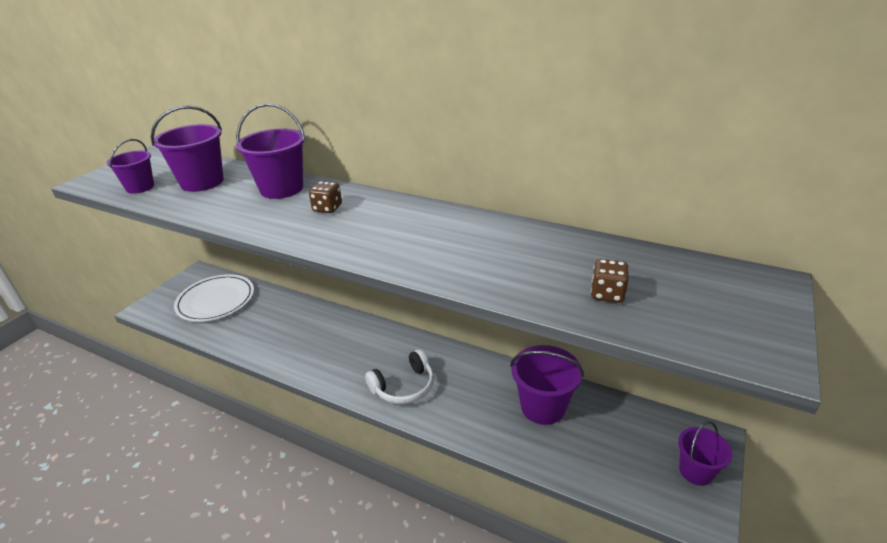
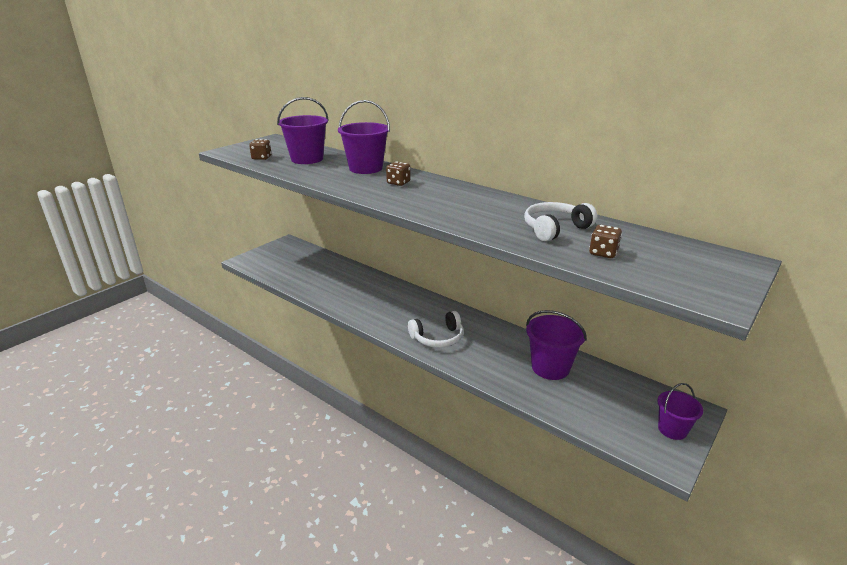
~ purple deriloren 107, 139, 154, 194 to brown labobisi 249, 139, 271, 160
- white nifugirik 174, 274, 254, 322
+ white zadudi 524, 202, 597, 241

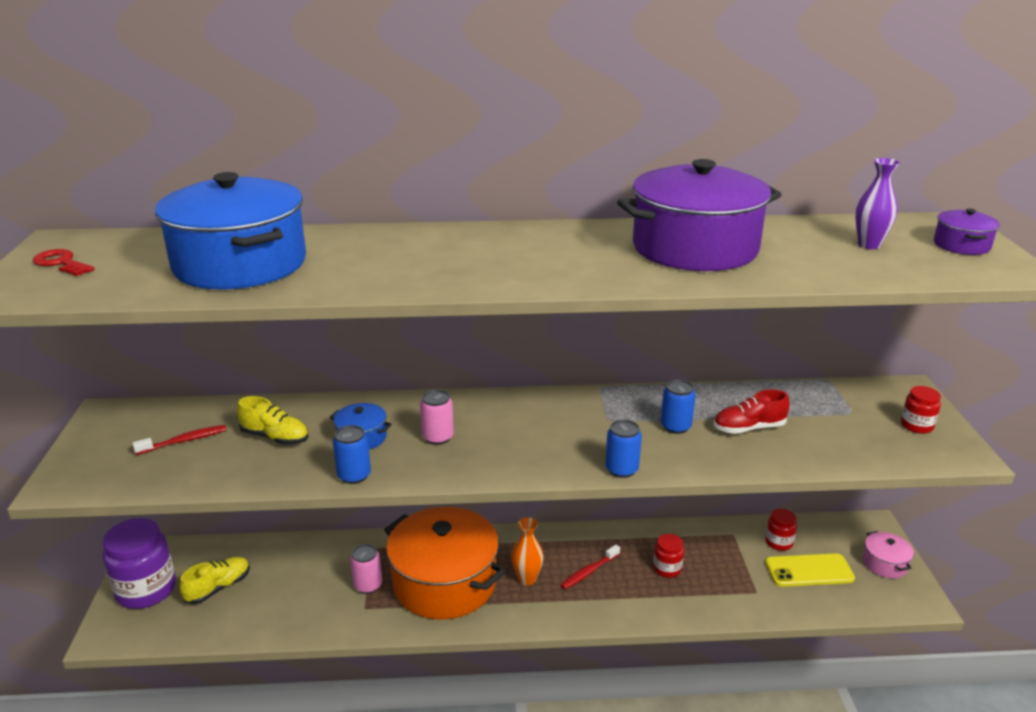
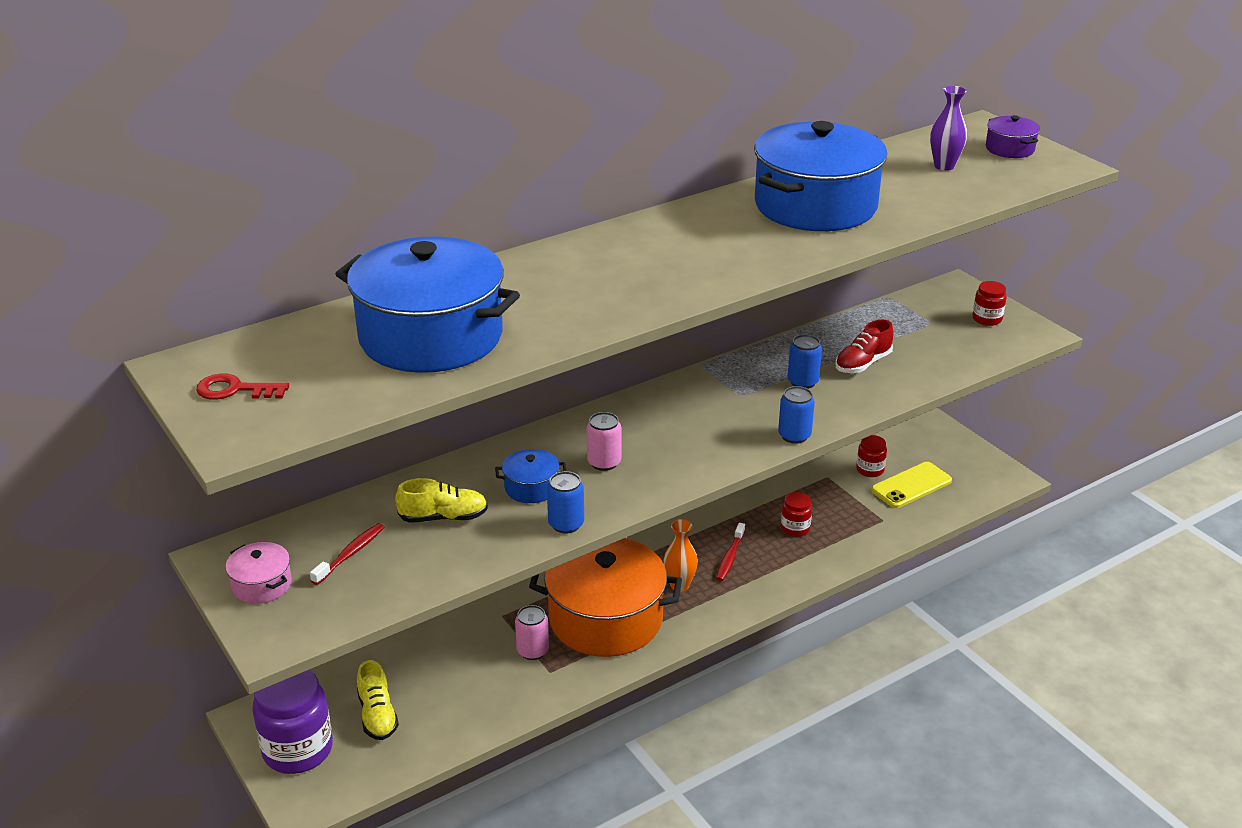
~ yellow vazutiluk 179, 557, 250, 605 = 357, 660, 399, 740 150 degrees clockwise
~ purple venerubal 617, 159, 782, 271 to blue venerubal 754, 121, 887, 231
~ pink venerubal 863, 531, 914, 578 to 226, 542, 292, 604

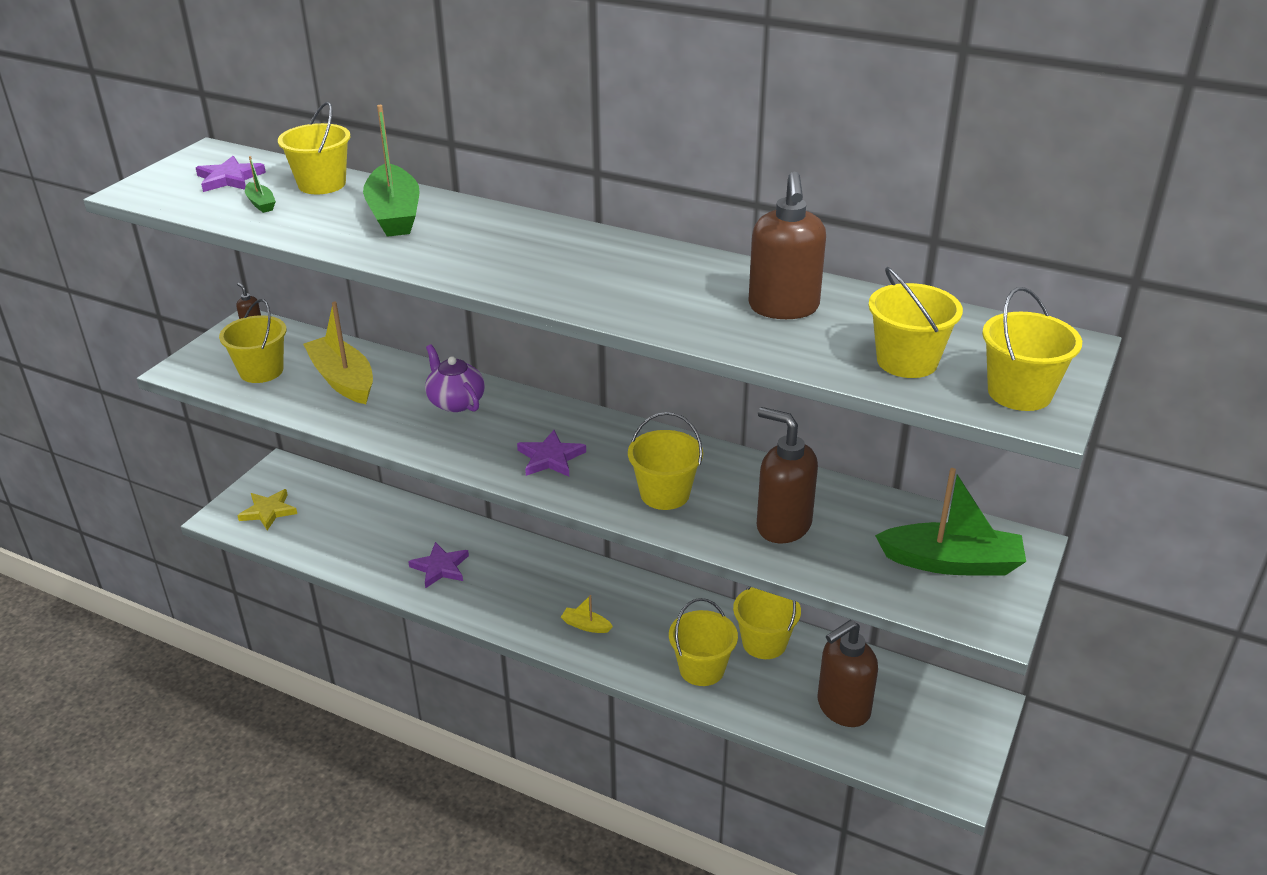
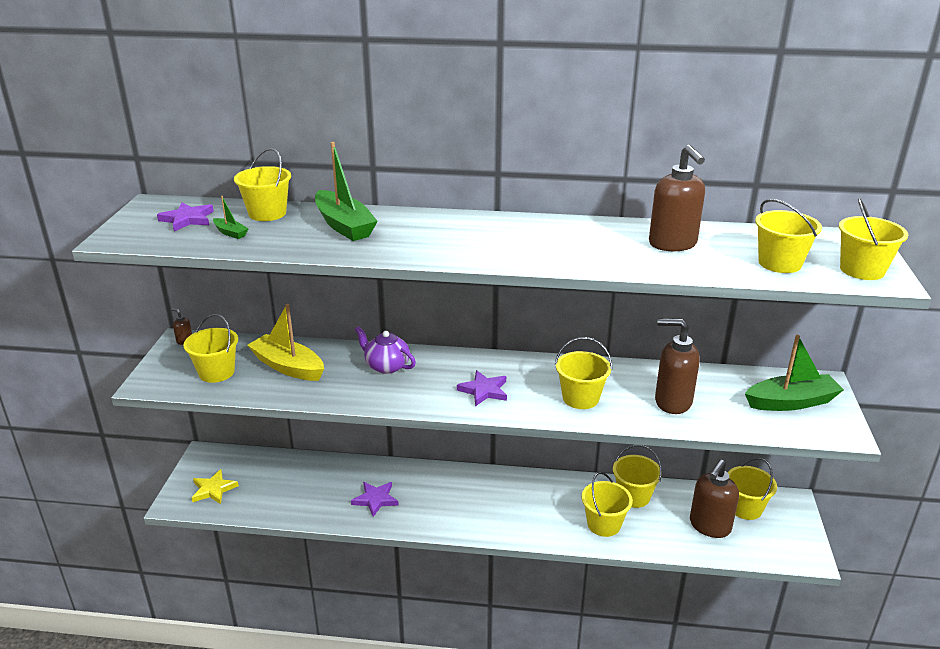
- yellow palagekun 561, 595, 613, 633
+ yellow deriloren 727, 458, 777, 520

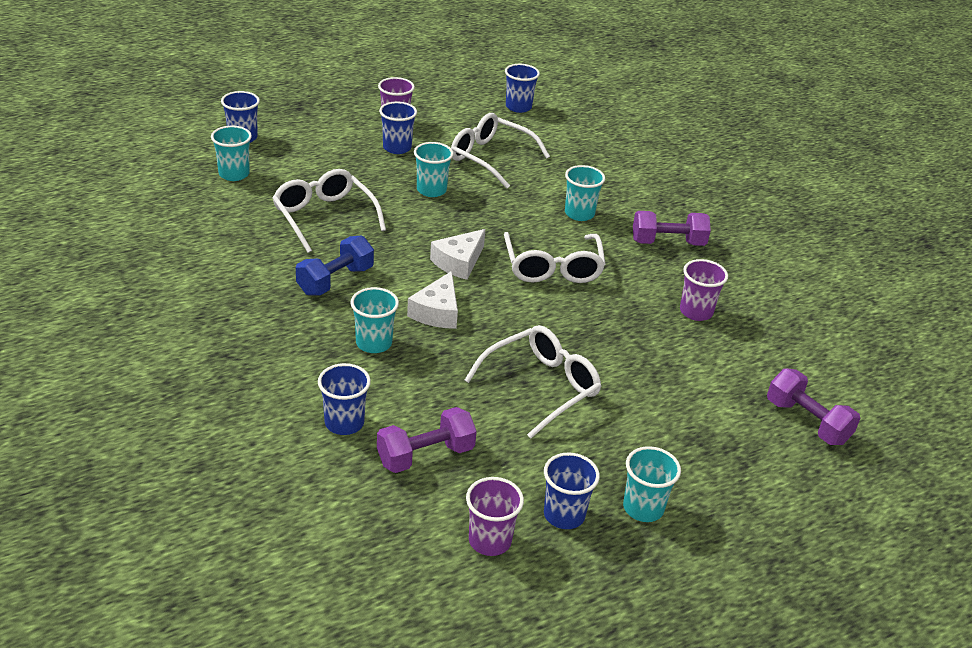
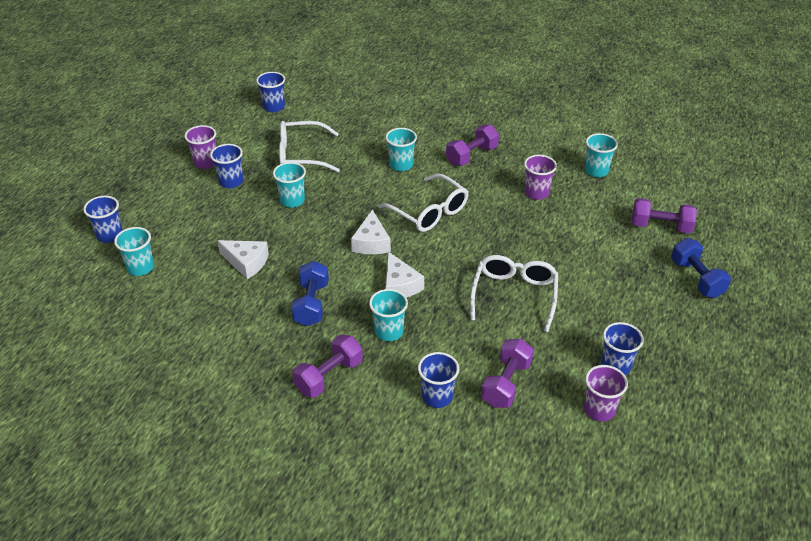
~ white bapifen 272, 169, 386, 253 to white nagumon 217, 240, 269, 279
~ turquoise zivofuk 623, 446, 681, 522 to 585, 133, 618, 177
+ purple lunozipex 292, 334, 363, 398
+ blue lunozipex 671, 238, 731, 298

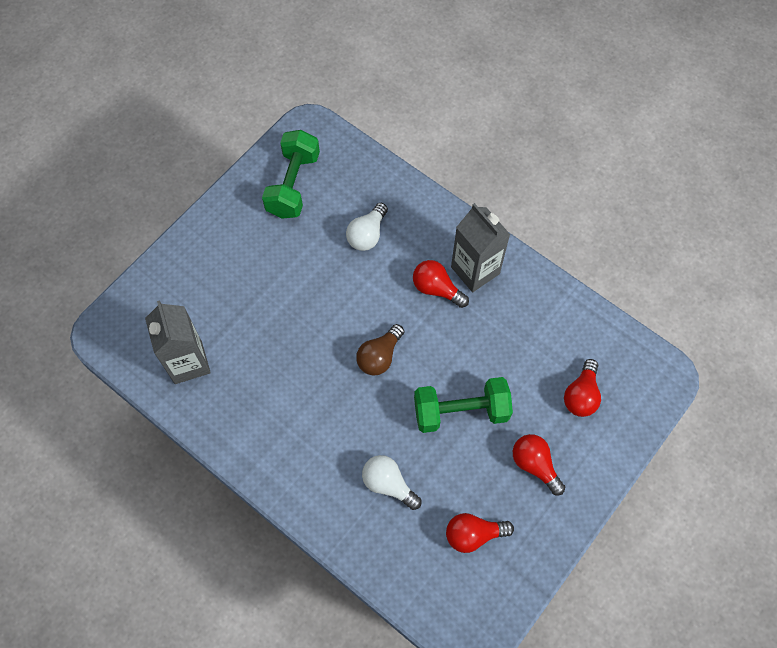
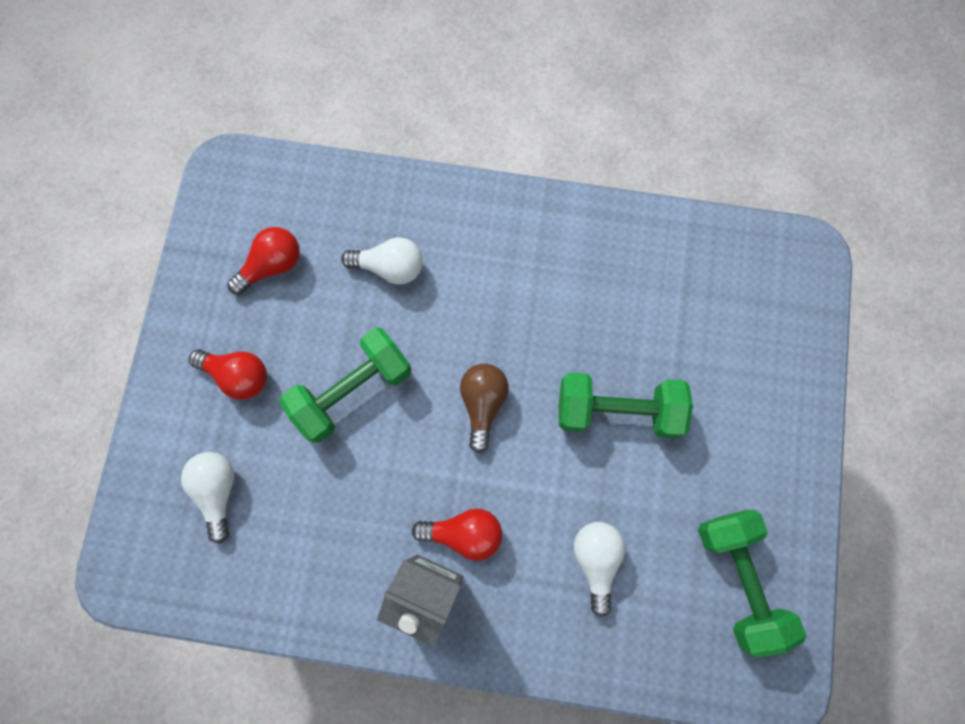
- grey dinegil 145, 300, 211, 384
~ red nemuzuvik 564, 359, 601, 417 to white nemuzuvik 181, 452, 234, 543
+ green lunozipex 559, 372, 693, 438

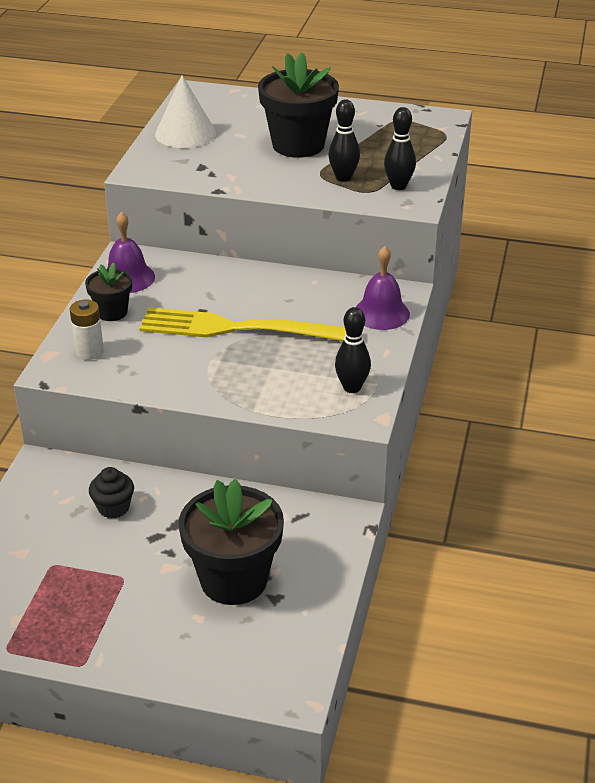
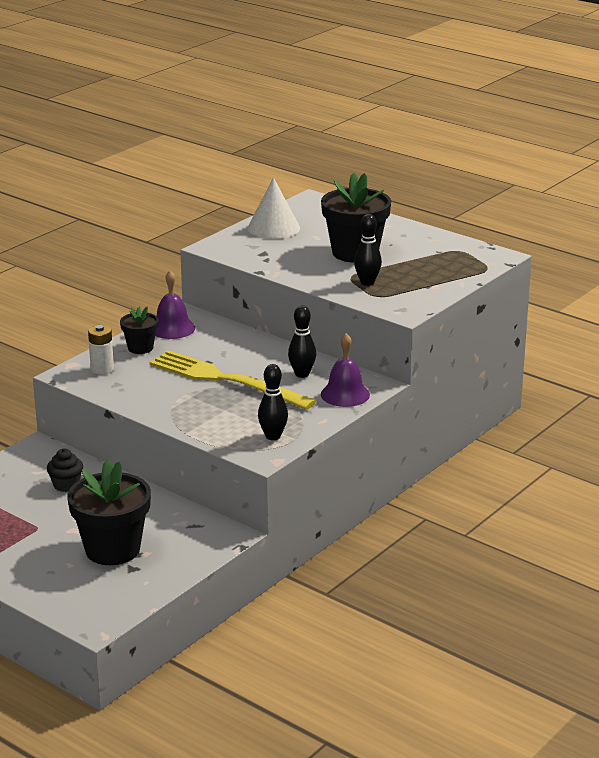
~ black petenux 384, 107, 416, 190 to 288, 305, 316, 378

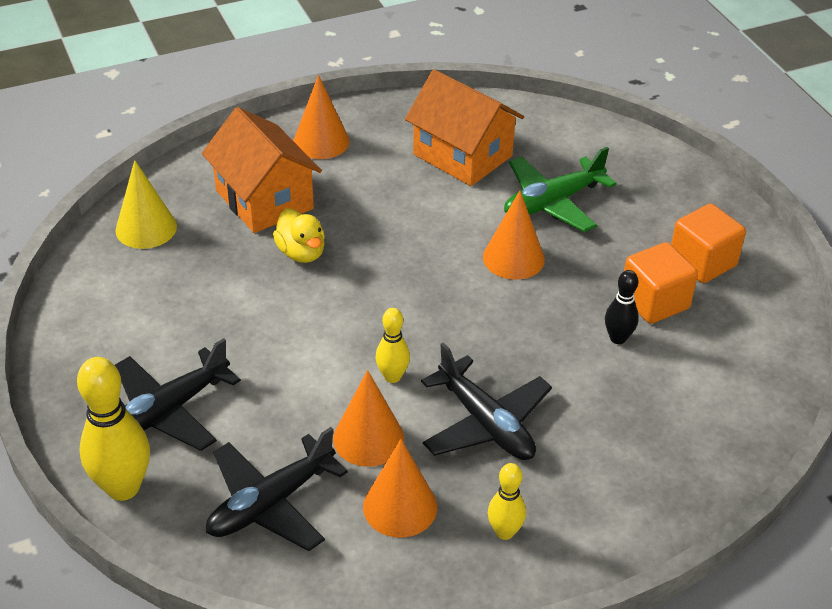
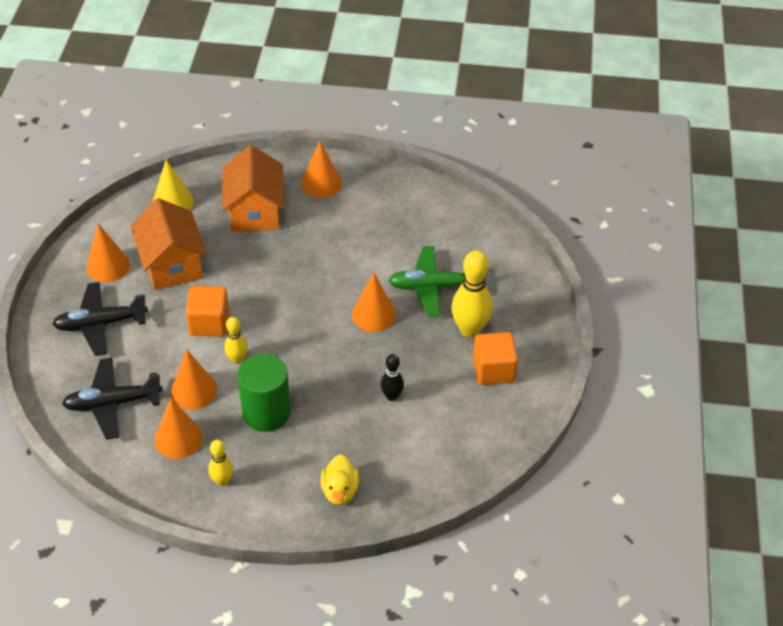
~ yellow petenux 77, 357, 150, 501 to 451, 250, 493, 337
~ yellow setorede 273, 208, 325, 263 to 321, 454, 359, 505
~ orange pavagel 405, 69, 524, 186 to 130, 198, 207, 290
~ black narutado 421, 342, 552, 460 to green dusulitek 237, 354, 291, 432
~ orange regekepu 624, 242, 698, 324 to 186, 286, 229, 336
+ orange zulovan 86, 224, 130, 282

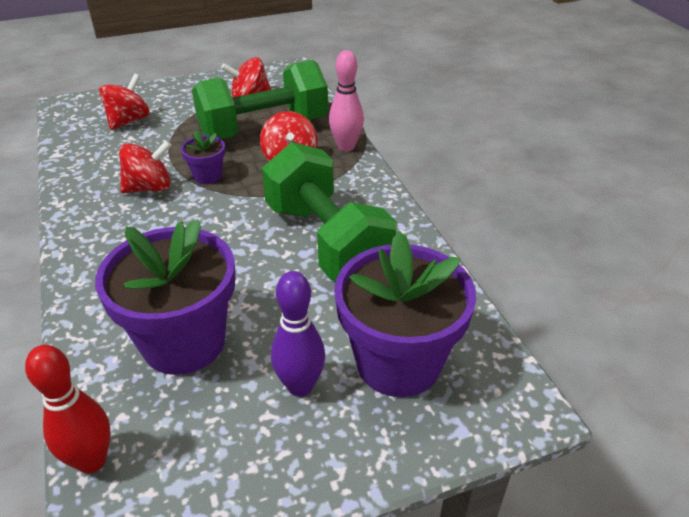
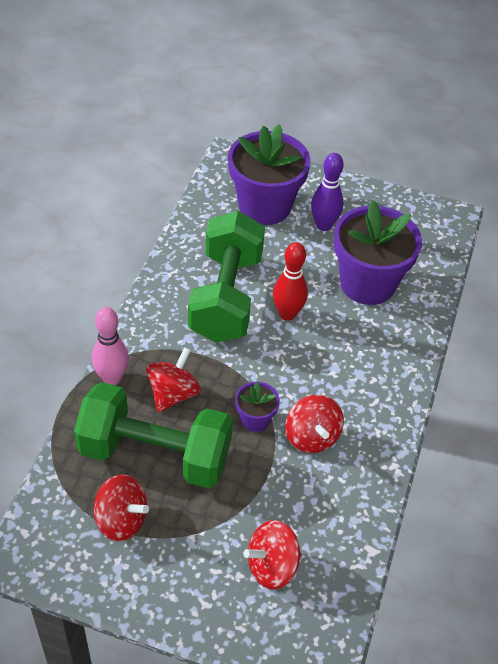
~ red petenux 25, 345, 111, 473 to 273, 242, 308, 321
~ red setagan 119, 140, 172, 193 = 285, 395, 344, 453 120 degrees counterclockwise

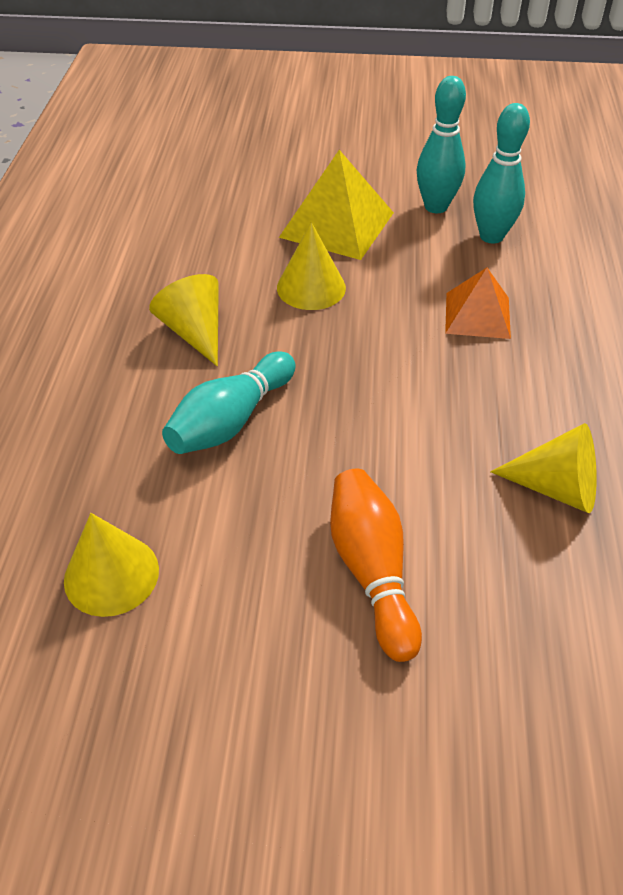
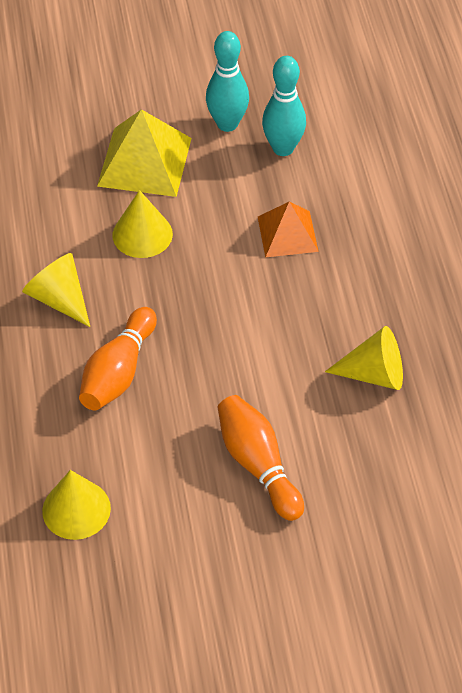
~ turquoise petenux 162, 352, 296, 454 to orange petenux 79, 307, 157, 410

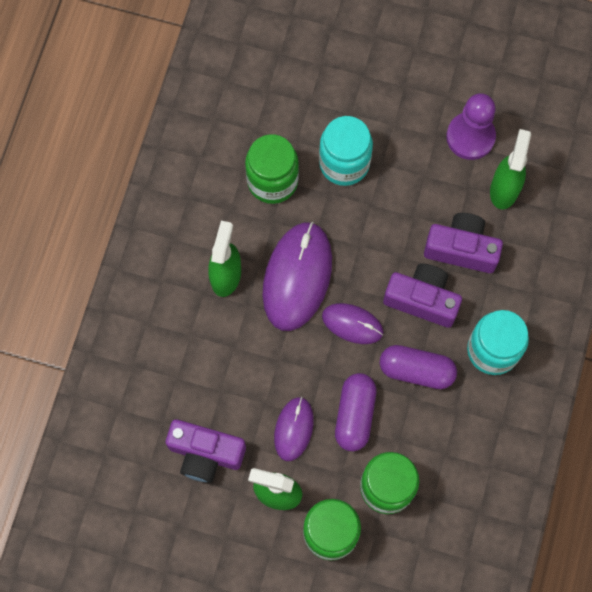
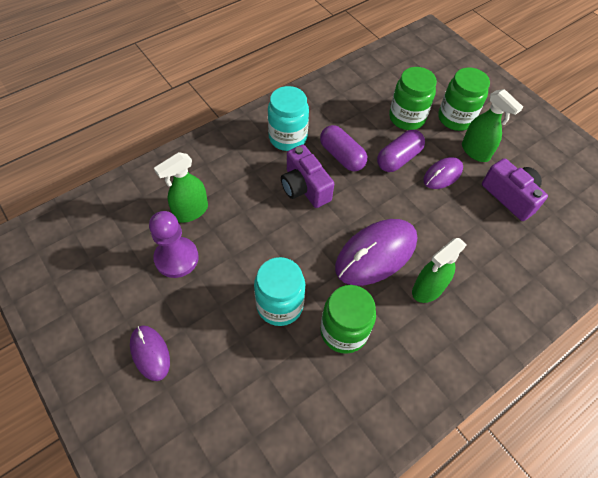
~ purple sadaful 322, 303, 383, 344 to 130, 325, 170, 381
- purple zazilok 424, 213, 503, 273

